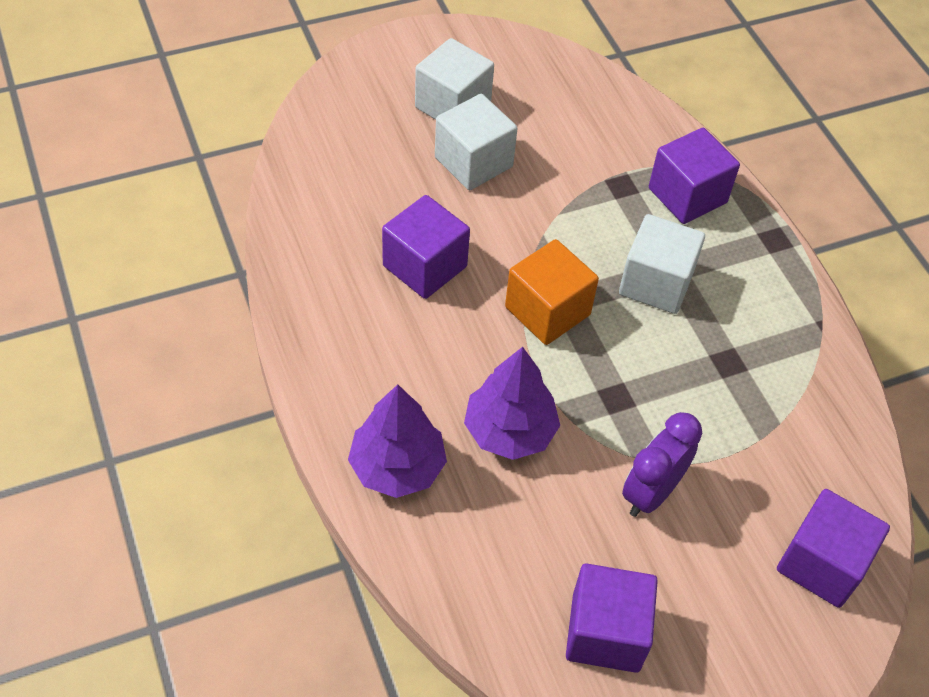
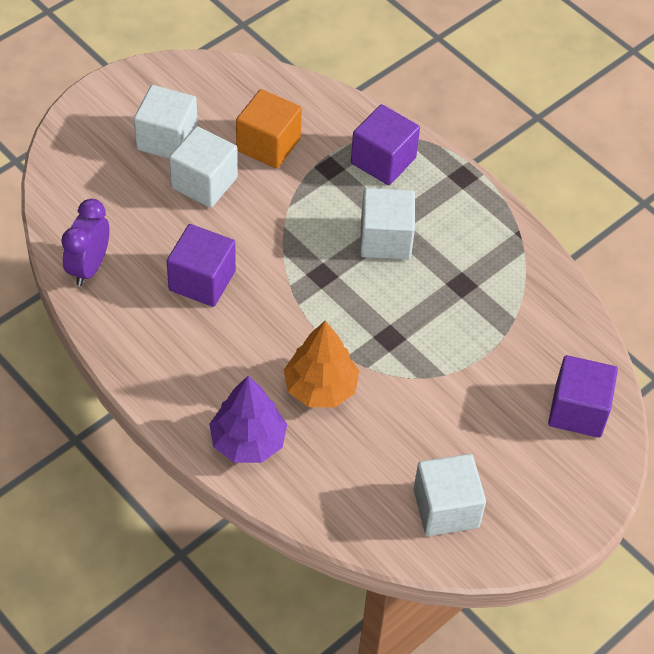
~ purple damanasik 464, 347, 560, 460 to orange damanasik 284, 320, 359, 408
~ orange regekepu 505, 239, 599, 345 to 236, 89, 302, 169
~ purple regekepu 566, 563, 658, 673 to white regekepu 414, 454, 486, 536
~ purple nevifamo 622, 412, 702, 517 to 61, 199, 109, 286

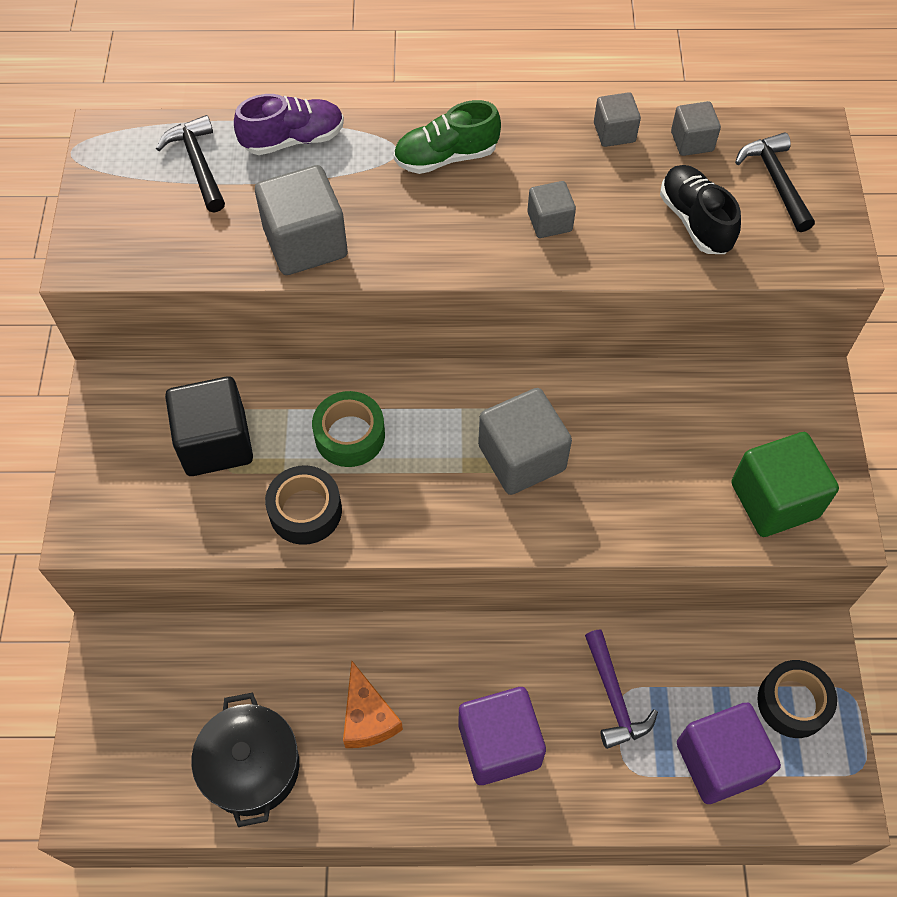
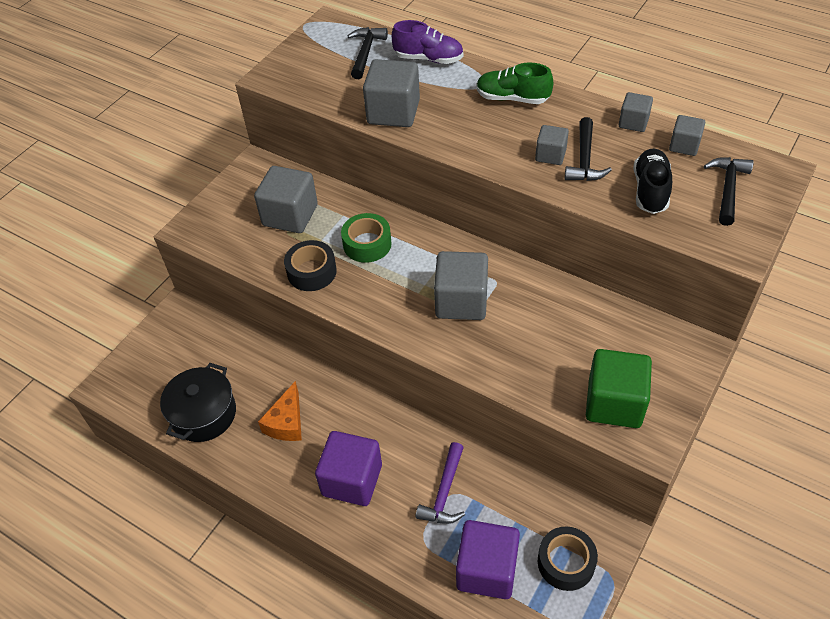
~ black regekepu 165, 376, 253, 476 to grey regekepu 254, 166, 318, 233
+ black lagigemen 565, 117, 612, 181

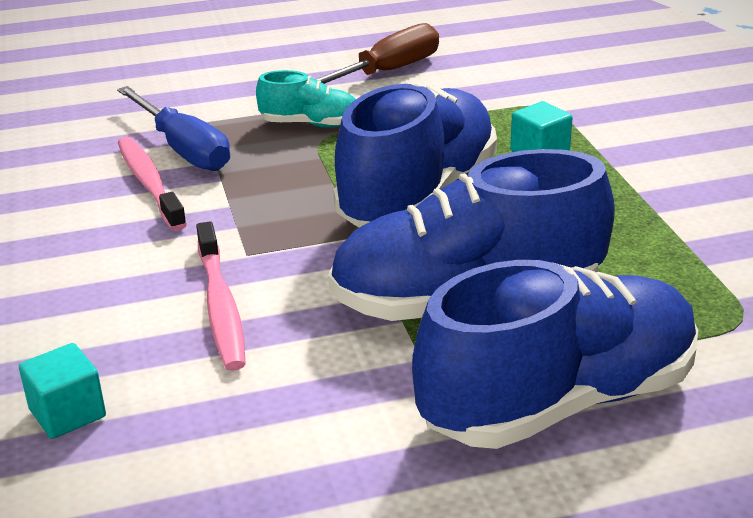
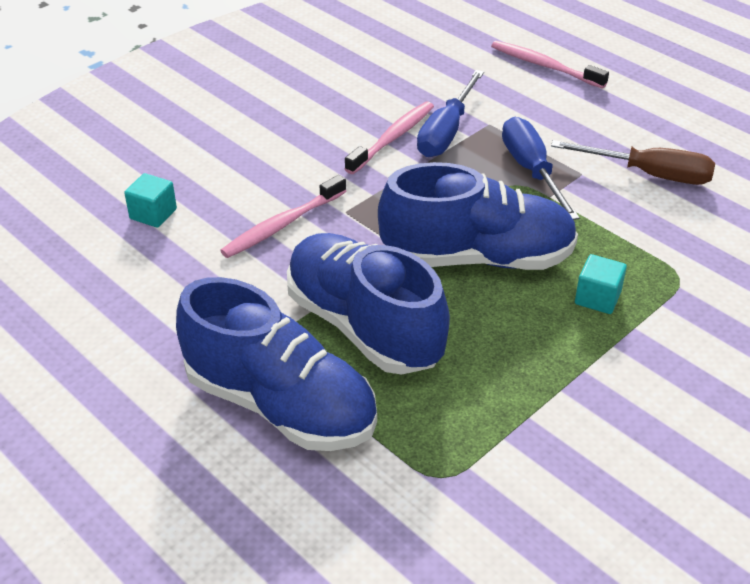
~ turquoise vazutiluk 256, 70, 356, 127 to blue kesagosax 502, 117, 580, 220
+ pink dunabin 491, 41, 609, 89

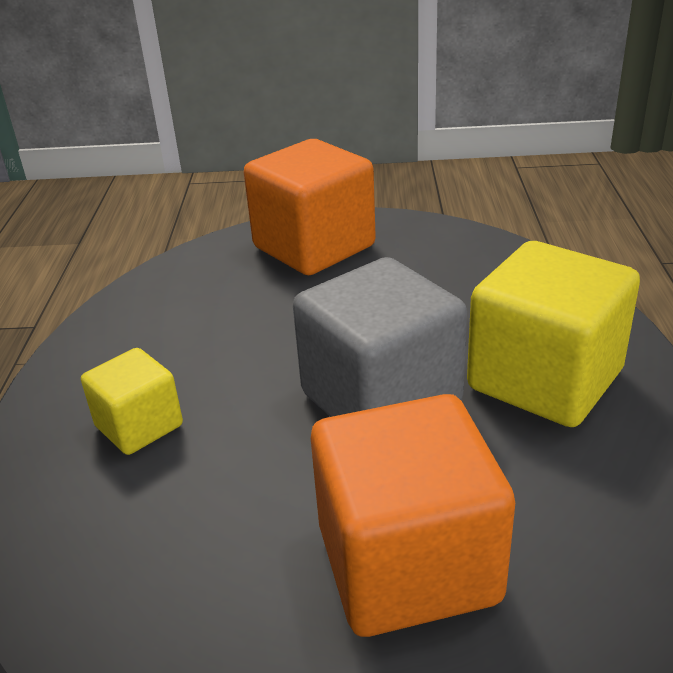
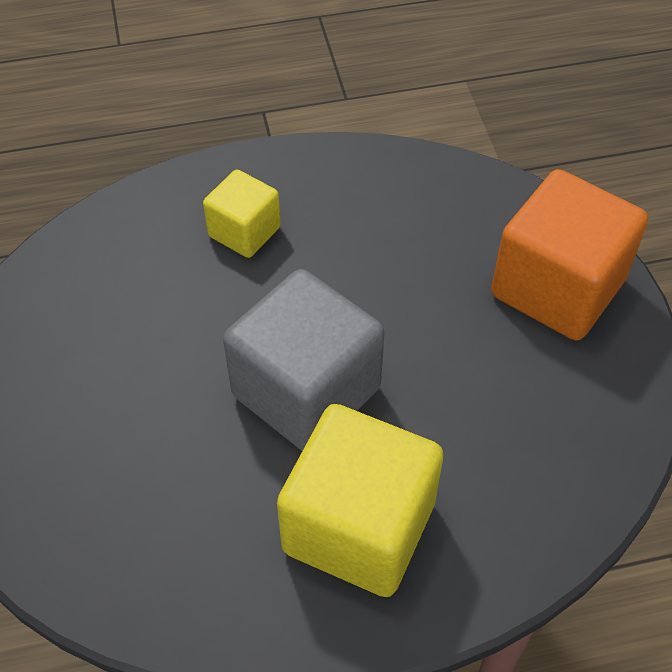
- orange regekepu 311, 394, 515, 637

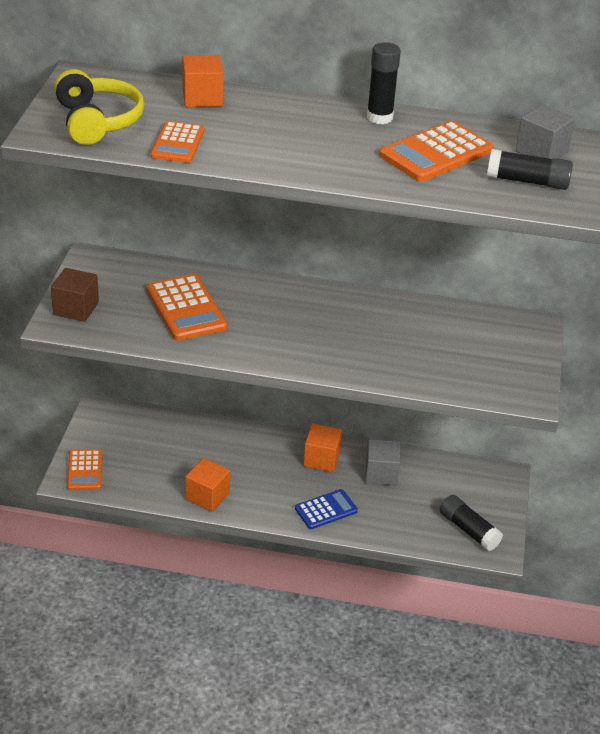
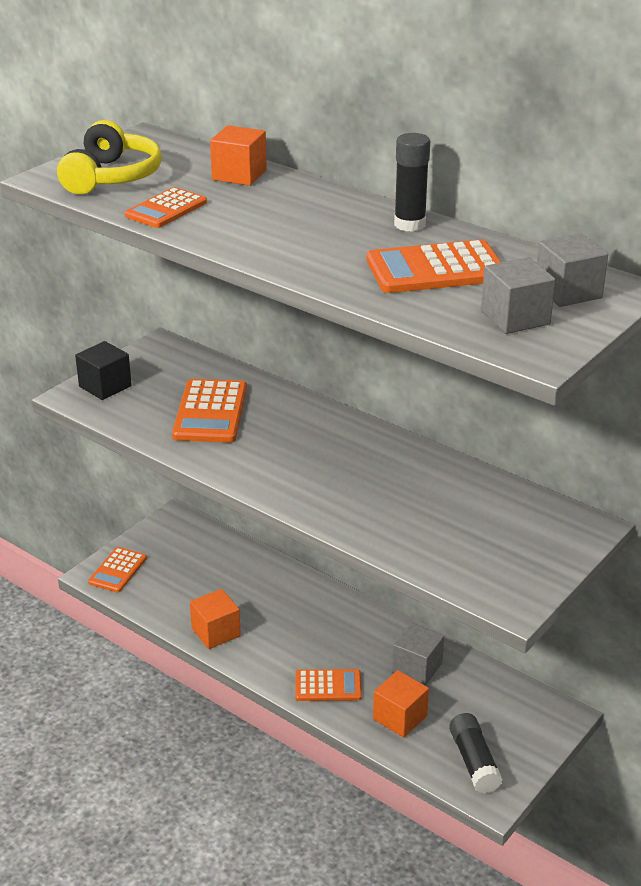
~ brown regekepu 51, 268, 99, 322 to black regekepu 75, 341, 132, 400
~ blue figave 295, 489, 358, 529 to orange figave 295, 669, 362, 701
~ orange regekepu 303, 424, 342, 472 to 373, 670, 429, 738
~ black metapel 487, 149, 573, 190 to grey regekepu 481, 257, 555, 334

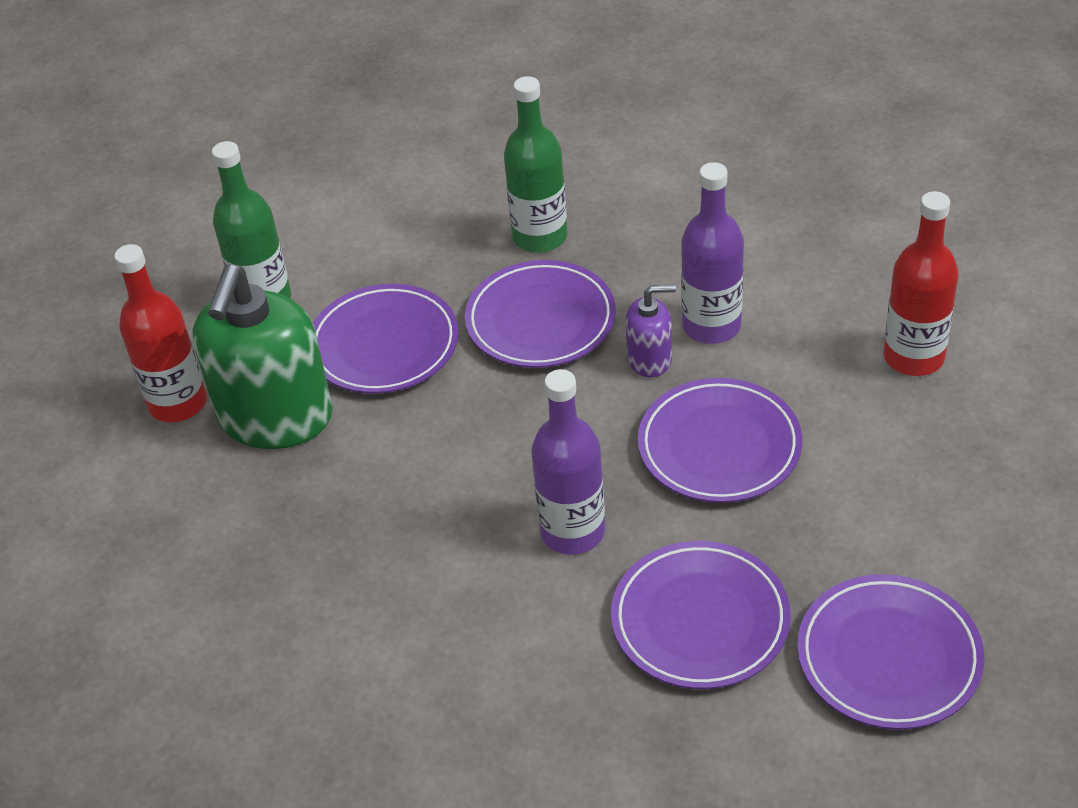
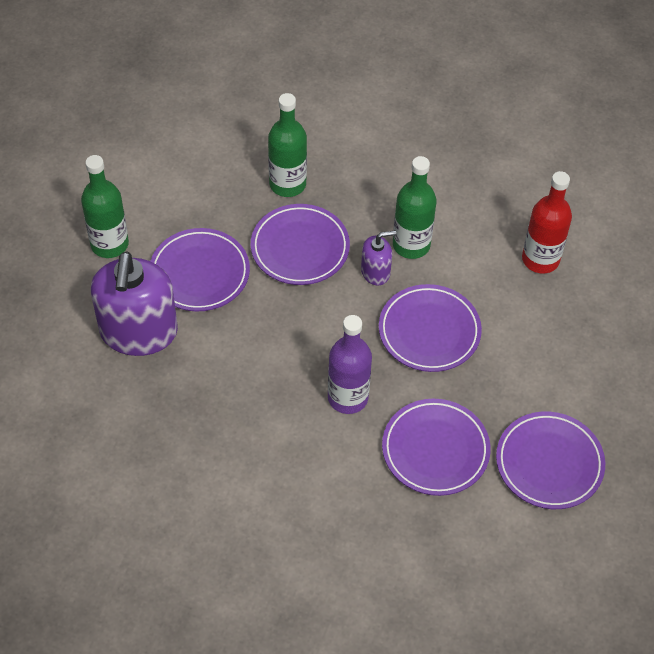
- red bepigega 114, 244, 207, 423
~ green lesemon 192, 265, 333, 449 to purple lesemon 91, 251, 178, 356
~ purple bepigega 681, 162, 744, 344 to green bepigega 393, 156, 437, 259

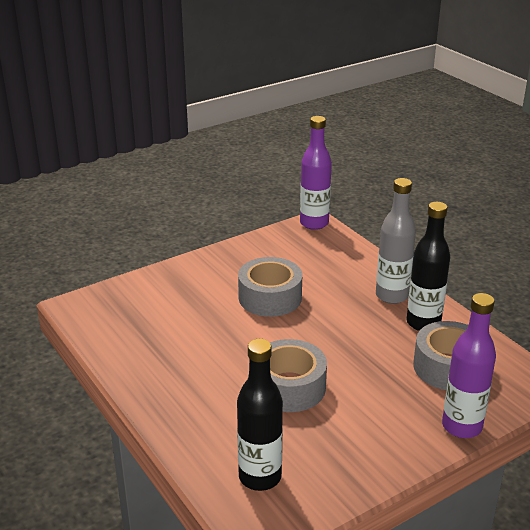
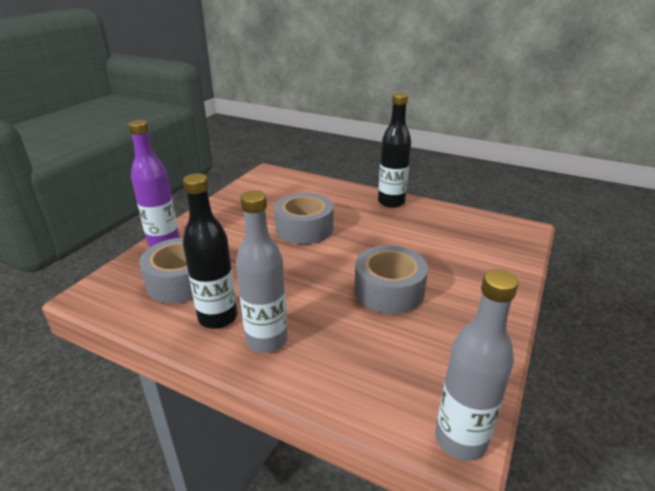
~ black bepigega 237, 339, 283, 491 to 378, 93, 411, 208
~ purple bepigega 300, 116, 332, 230 to grey bepigega 435, 269, 519, 461

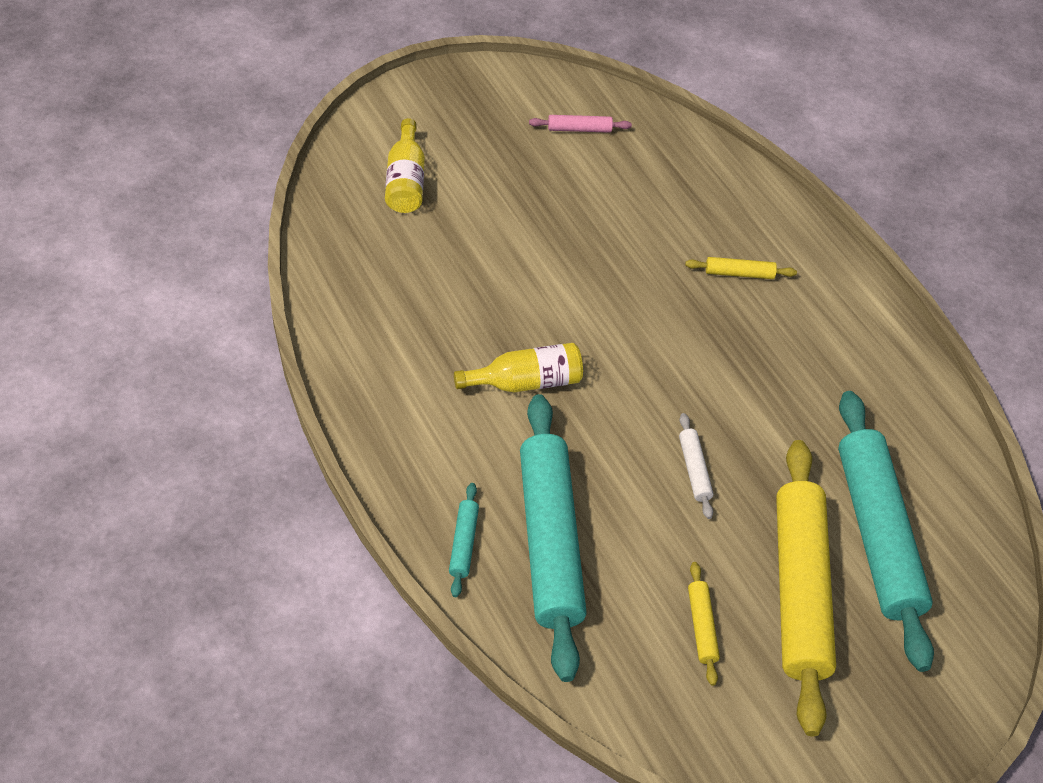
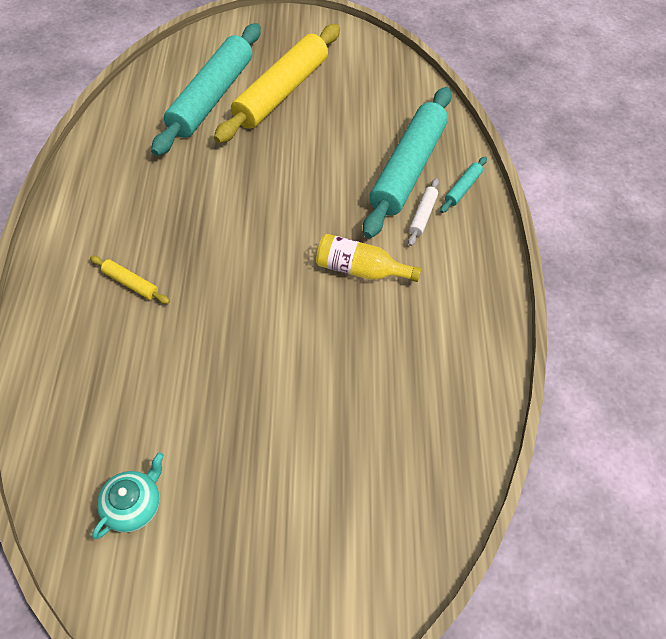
- yellow bepigega 385, 118, 425, 213
~ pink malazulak 529, 115, 632, 133 to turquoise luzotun 92, 452, 164, 539
~ white malazulak 679, 413, 713, 519 to 408, 178, 439, 246
- yellow malazulak 688, 562, 720, 686

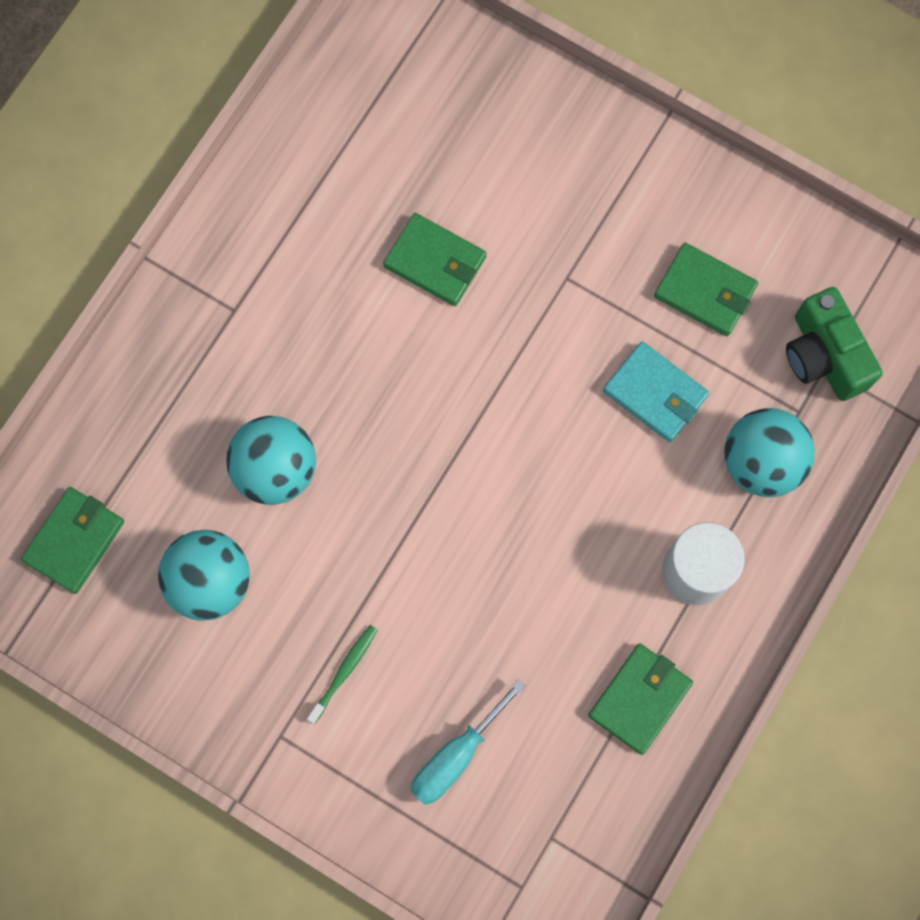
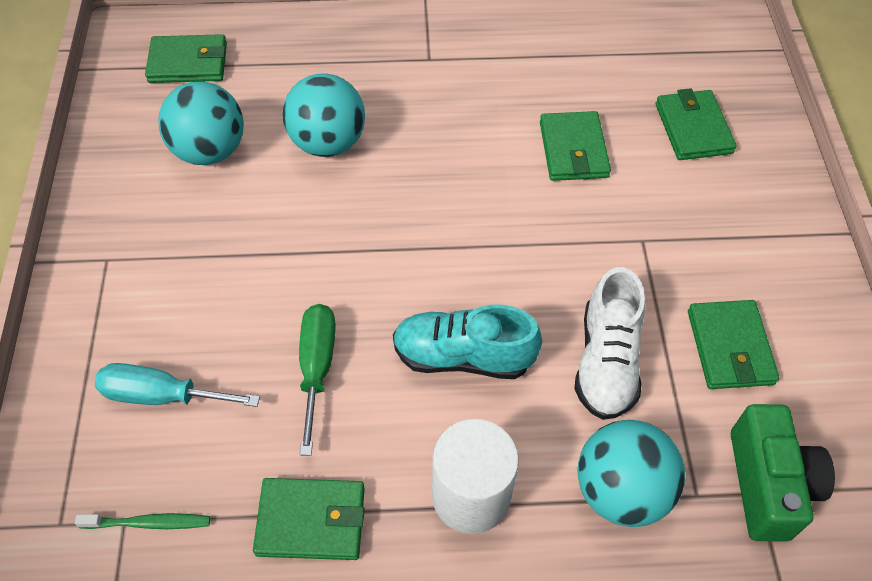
~ green dunabin 307, 625, 377, 724 to 75, 513, 210, 529
~ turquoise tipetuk 603, 341, 709, 442 to white vazutiluk 574, 267, 645, 420
~ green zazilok 786, 287, 883, 401 = 731, 404, 835, 542 150 degrees clockwise
+ green kesagosax 299, 304, 336, 456
+ turquoise vazutiluk 393, 305, 542, 379
+ green tipetuk 656, 88, 737, 160

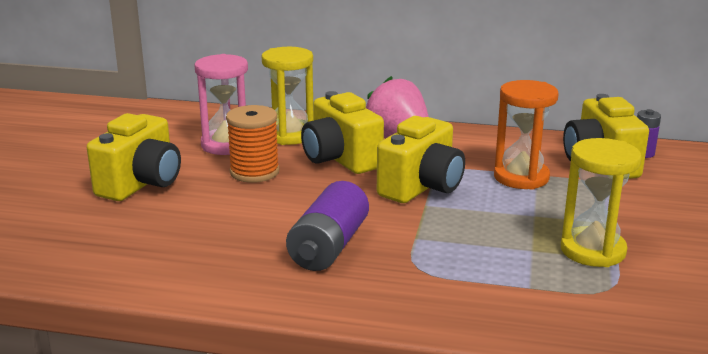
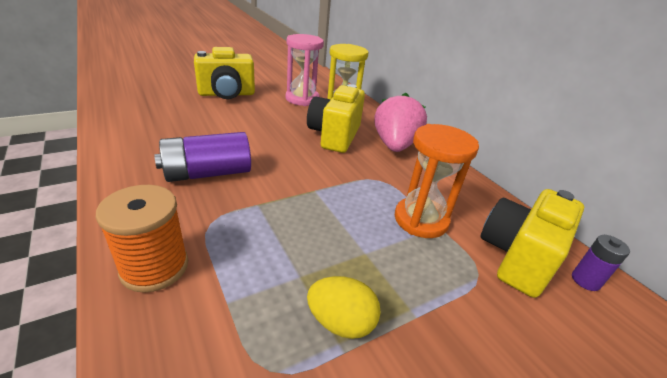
~ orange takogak 226, 105, 279, 183 to 96, 185, 188, 293
- yellow zazilok 377, 116, 465, 203
~ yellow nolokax 561, 138, 642, 267 to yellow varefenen 307, 276, 381, 339

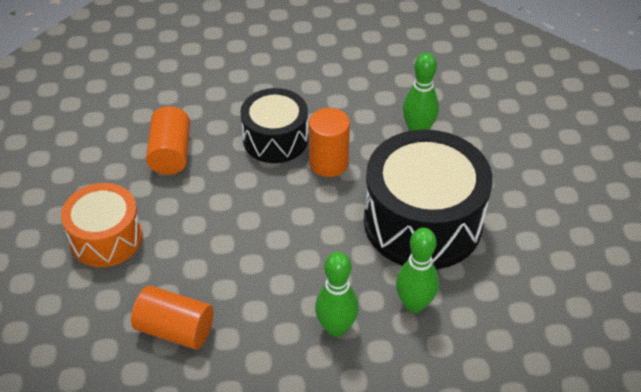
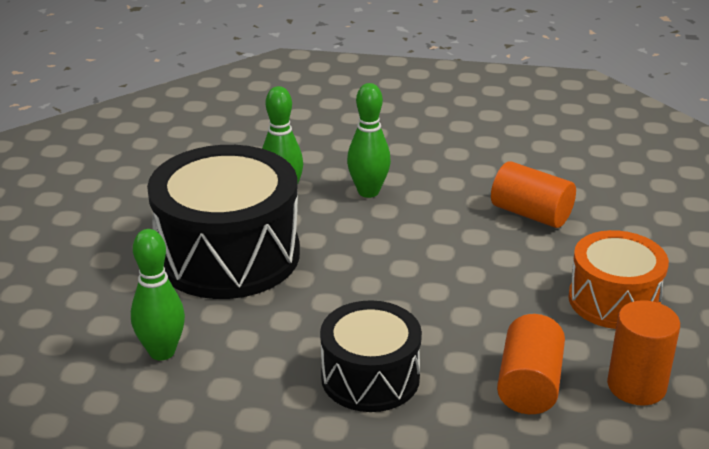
~ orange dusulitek 309, 108, 350, 177 to 607, 300, 680, 405

